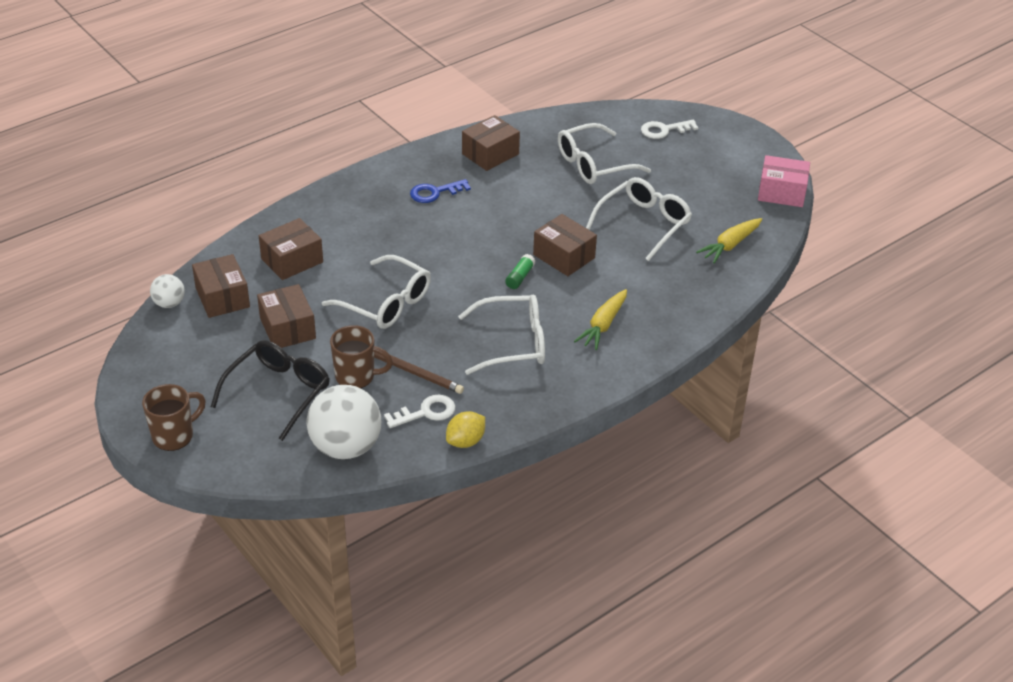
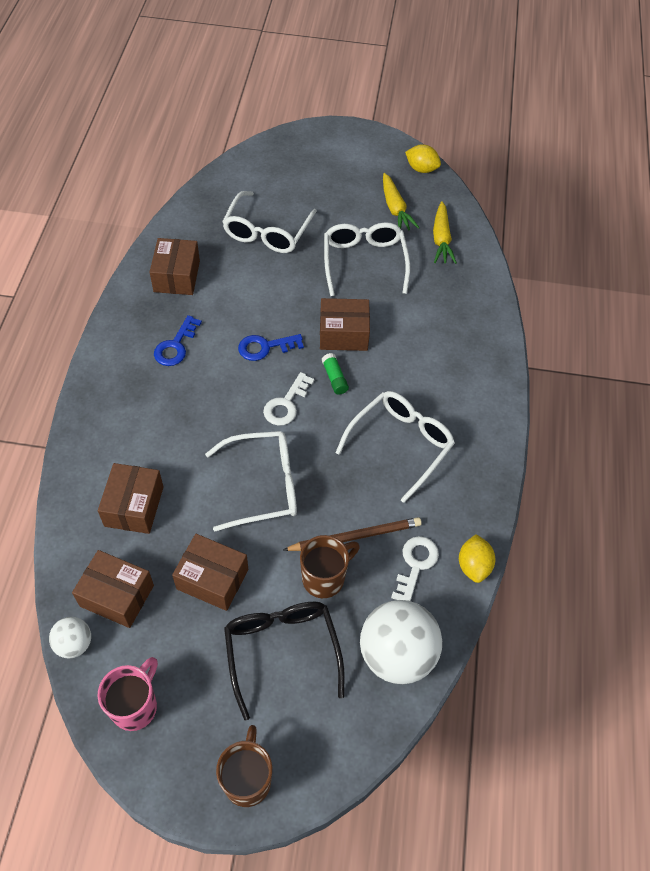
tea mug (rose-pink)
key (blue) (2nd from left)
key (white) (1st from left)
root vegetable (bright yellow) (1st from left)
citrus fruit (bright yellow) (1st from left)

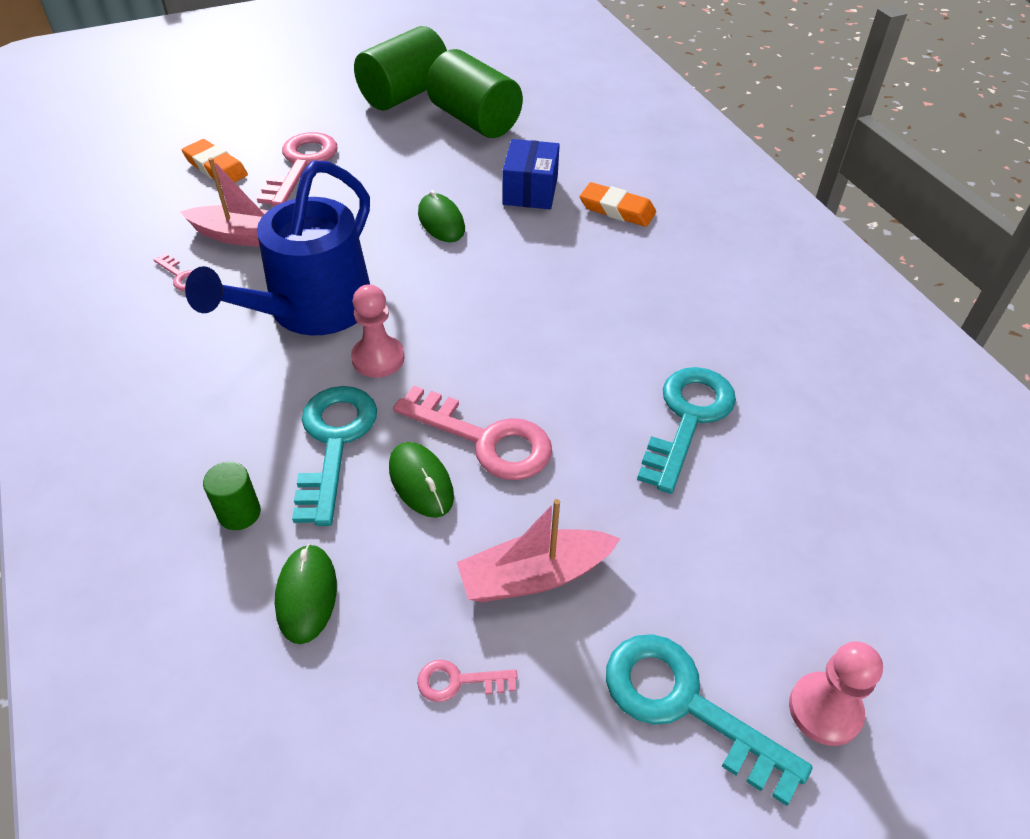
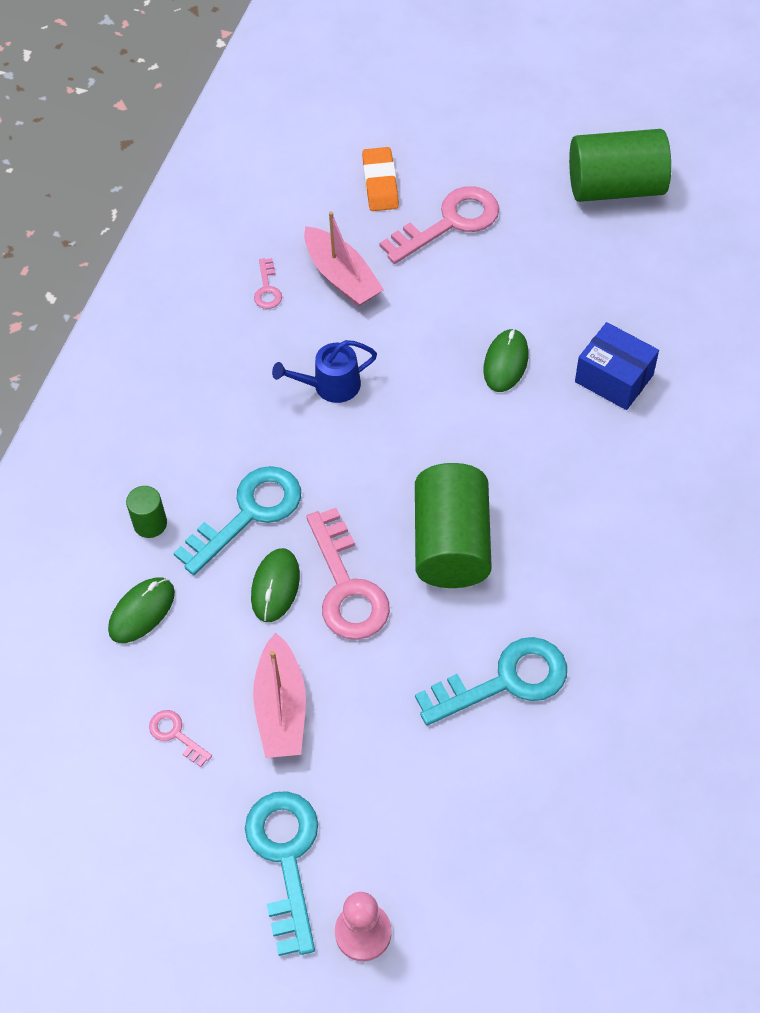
toy boat (rose-pink) (1st from left)
sprinkling can (blue)
cylinder shape (leaf-green) (2nd from left)
box (blue)
chess pawn (rose-pink) (1st from left in the first image)
eraser (orange) (2nd from left in the first image)

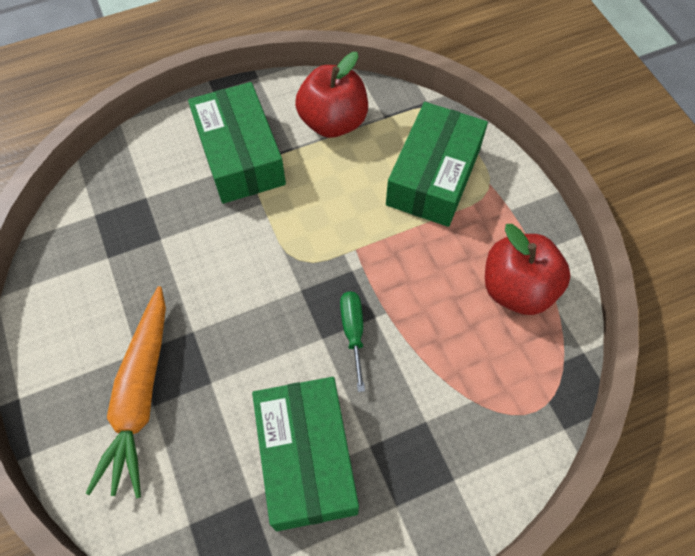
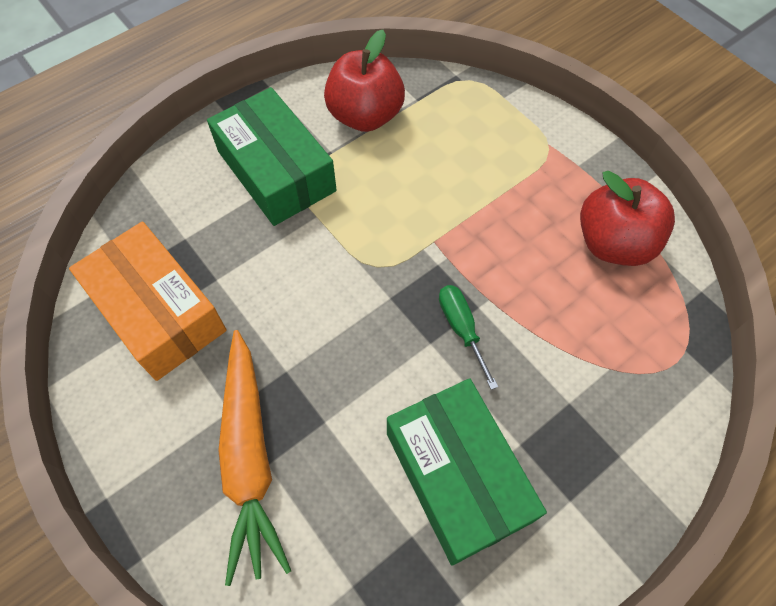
box (orange)
box (leaf-green) (3rd from left in the first image)

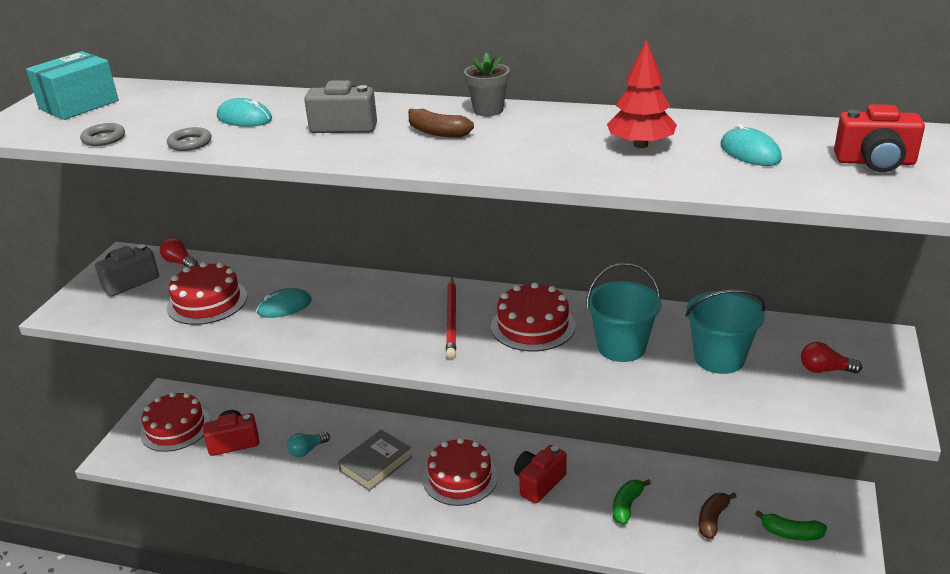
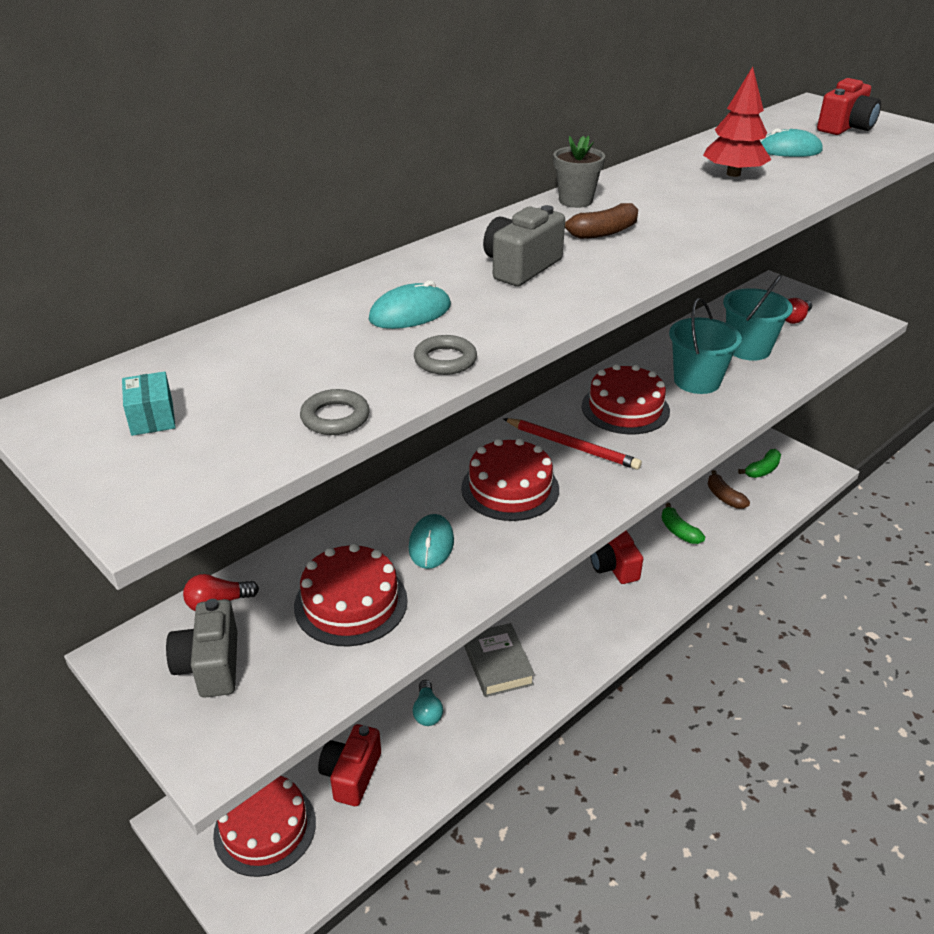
box (aqua)
gateau (scarlet) (3rd from left)

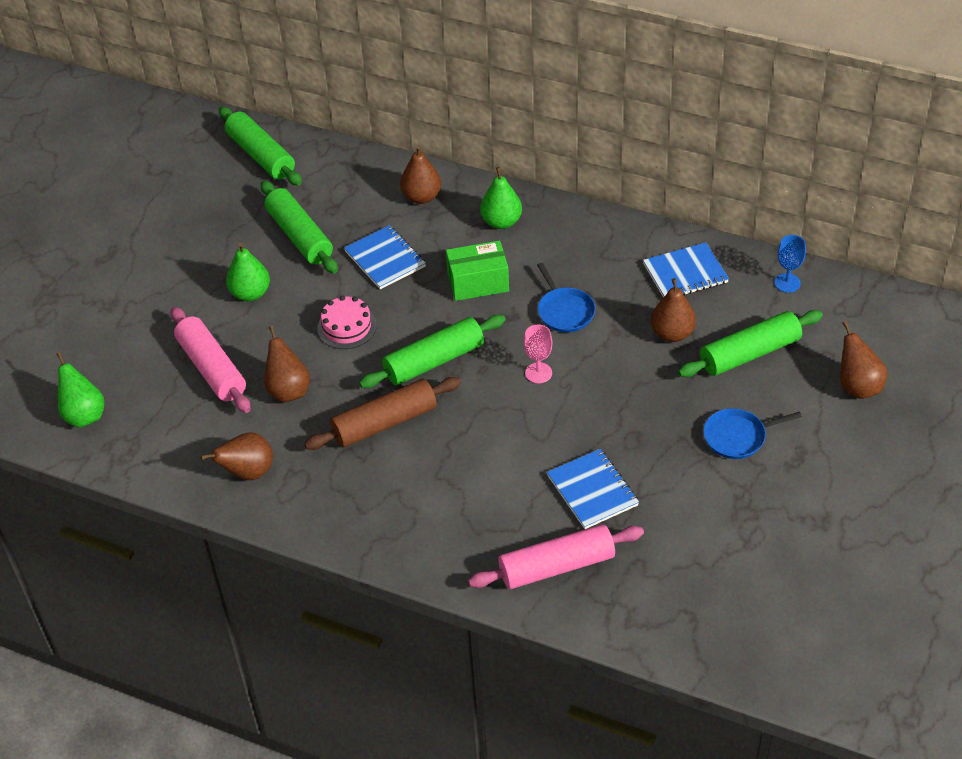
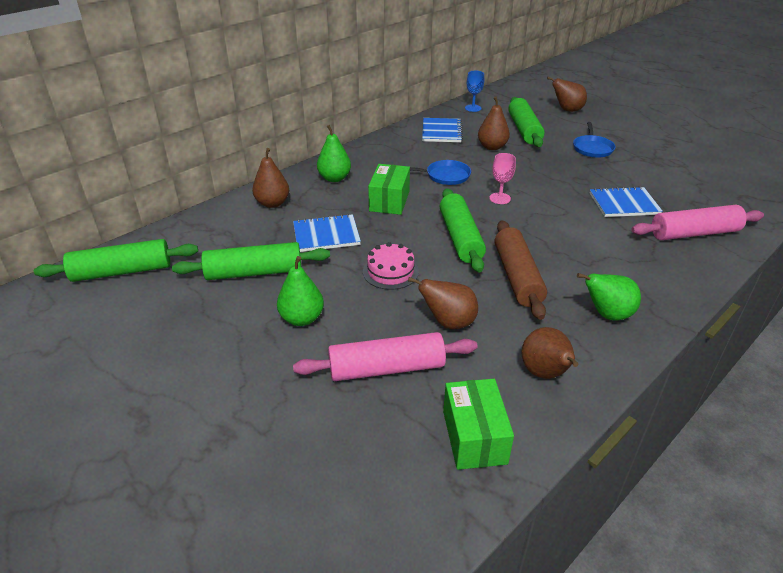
box (leaf-green) (2nd from left)
pear fruit (leaf-green) (3rd from left)
dough roller (rose-pink) (2nd from left)

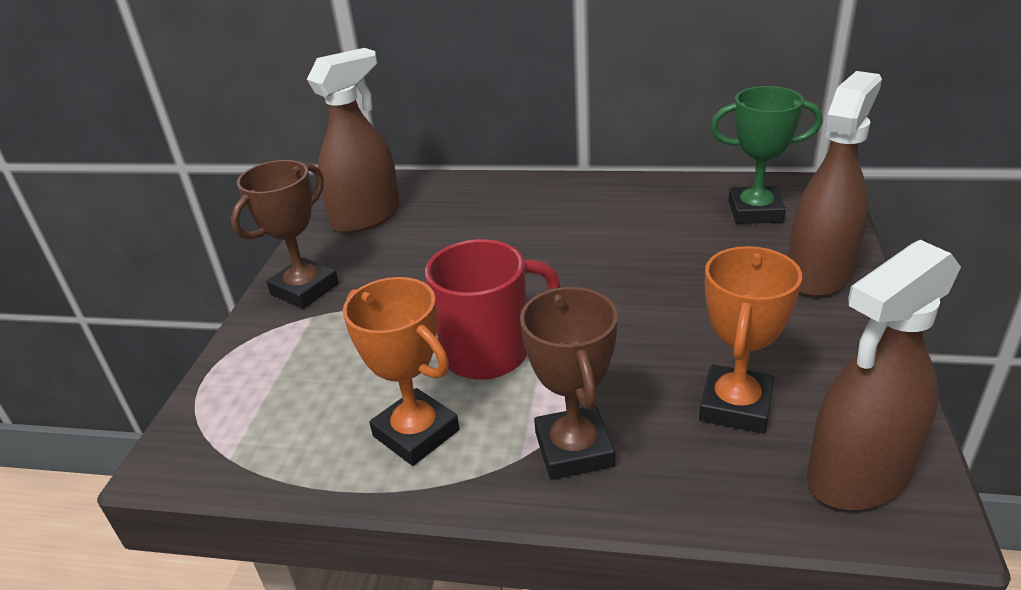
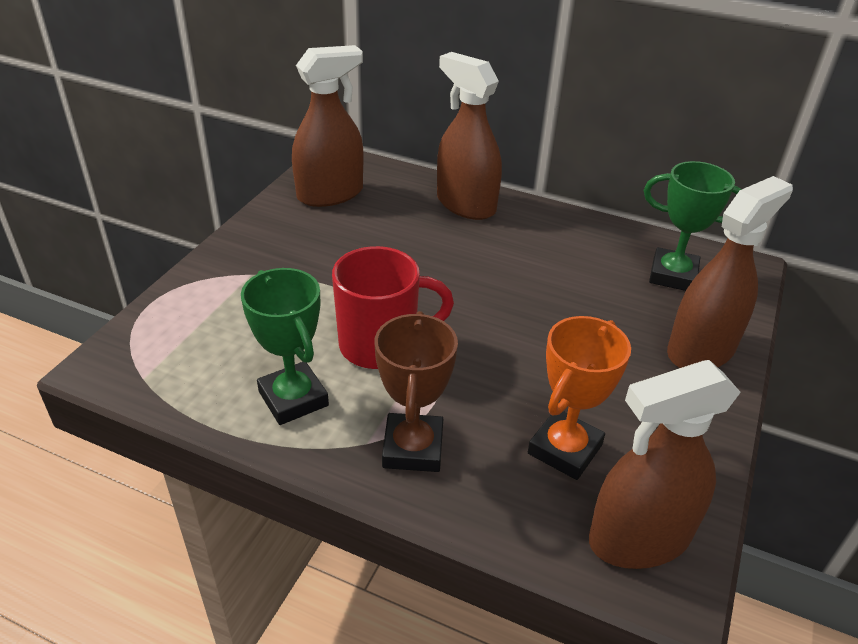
award cup (leaf-green) (1st from left)
spray cleaner (brown) (2nd from left)
award cup (brown) (1st from left in the first image)

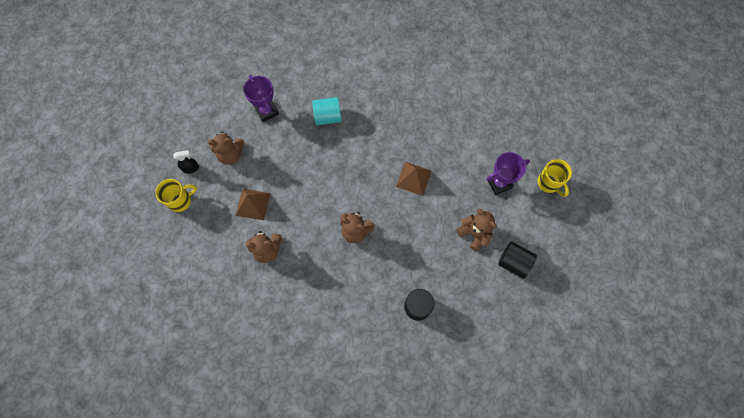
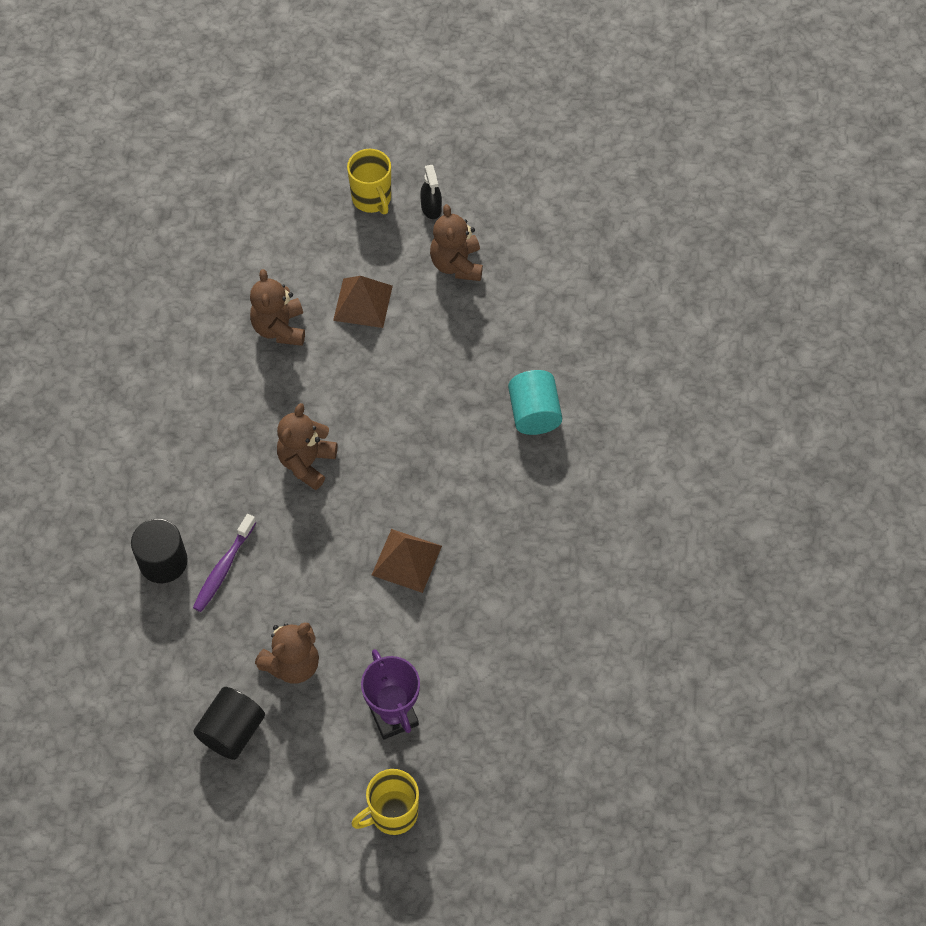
tooth brush (purple)
award cup (purple) (1st from left in the first image)

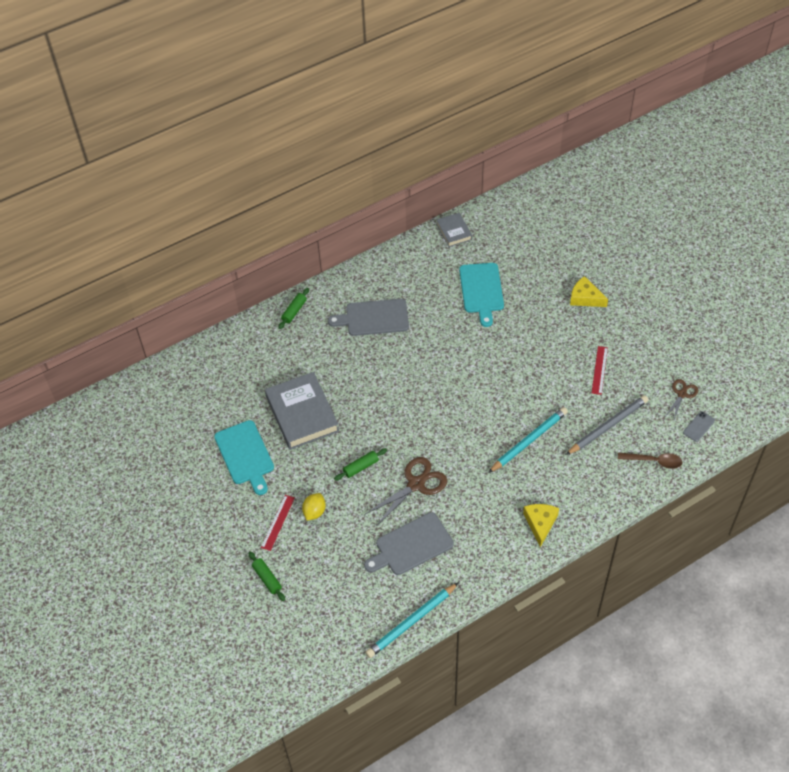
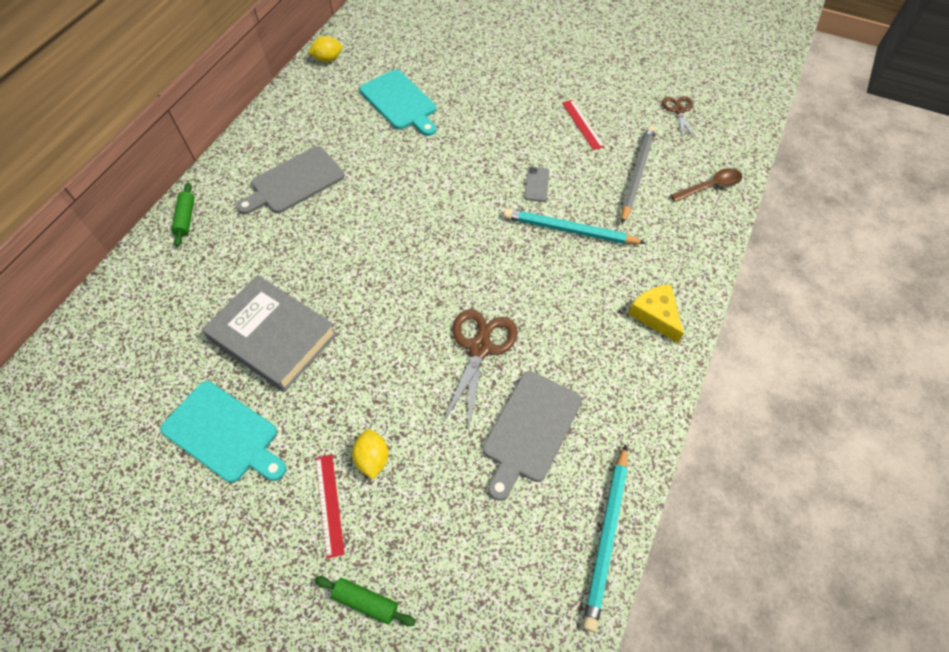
citrus fruit (bright yellow) (1st from left)
wooden pencil (aqua) (1st from left)
smartphone (ash-grey)
dough roller (leaf-green) (3rd from left in the first image)
cheese (bright yellow) (2nd from left in the first image)

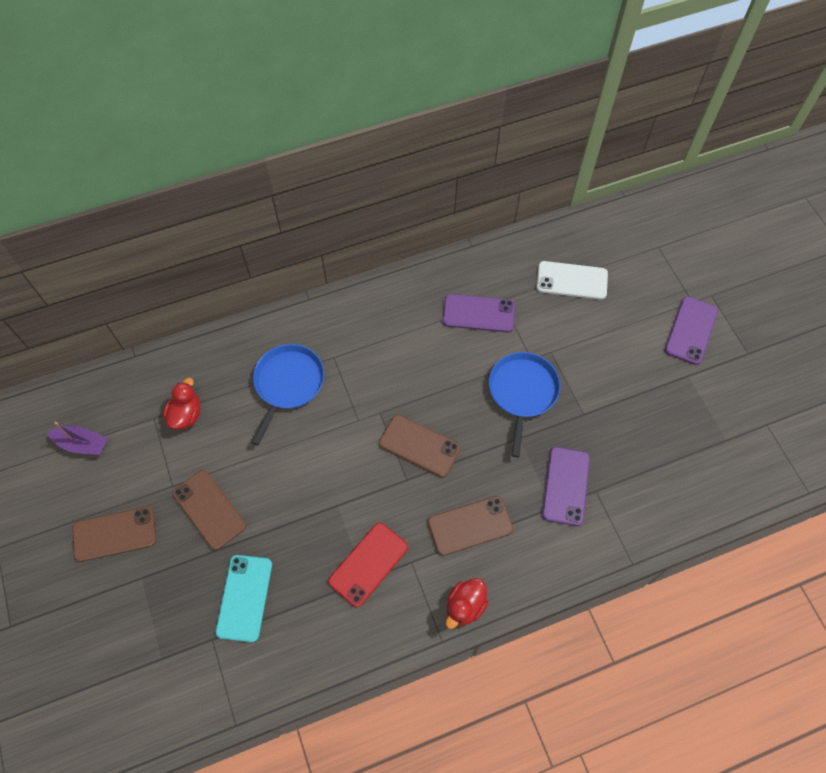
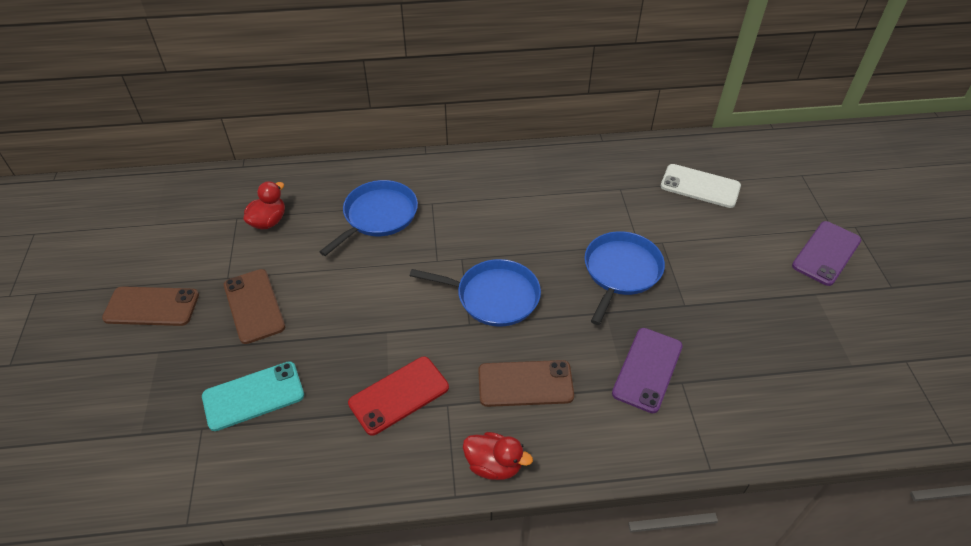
smartphone (aqua)
skillet (blue) (2nd from left)
duck (scarlet) (2nd from left)
toy boat (purple)
smartphone (purple) (1st from left in the first image)

